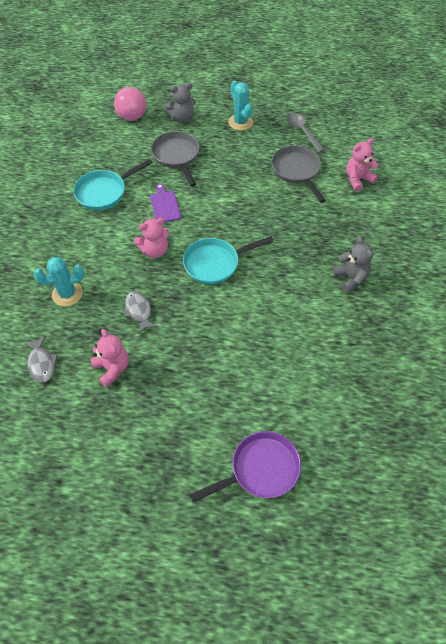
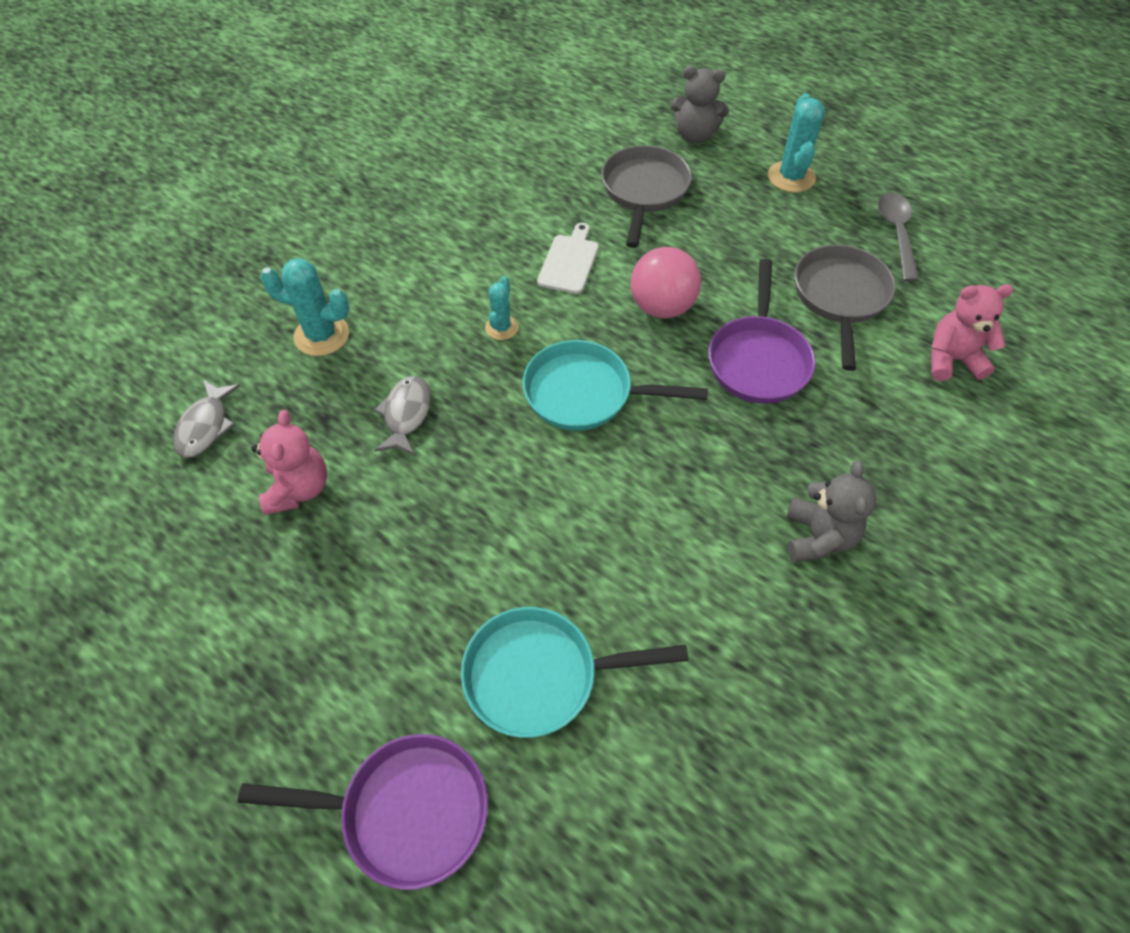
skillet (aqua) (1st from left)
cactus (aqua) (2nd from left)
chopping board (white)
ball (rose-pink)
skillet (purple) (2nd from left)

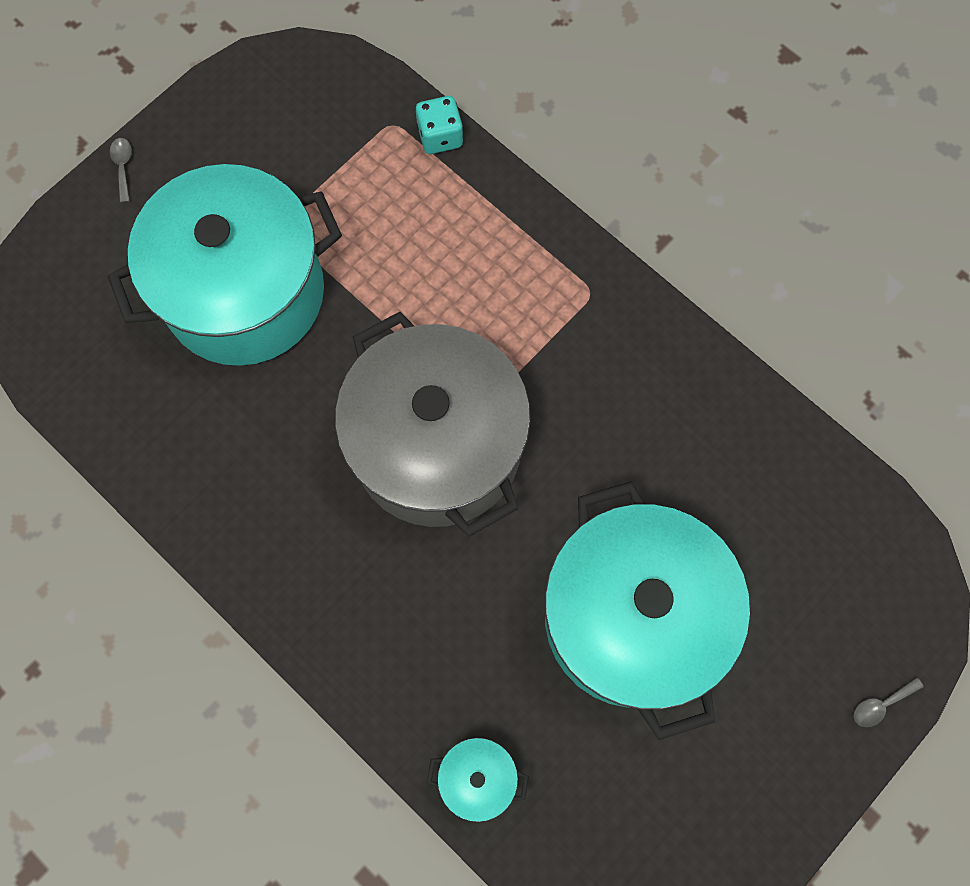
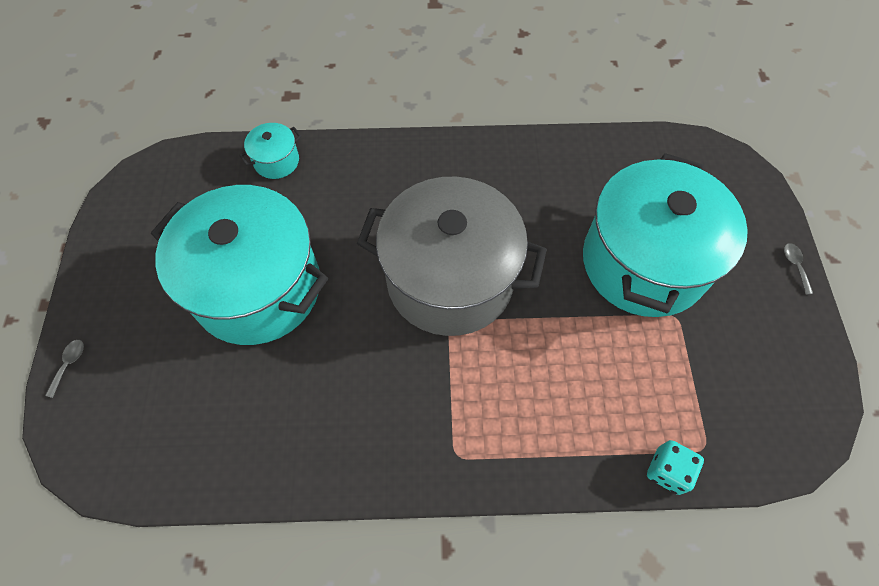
tablespoon (ash-grey) (2nd from left)

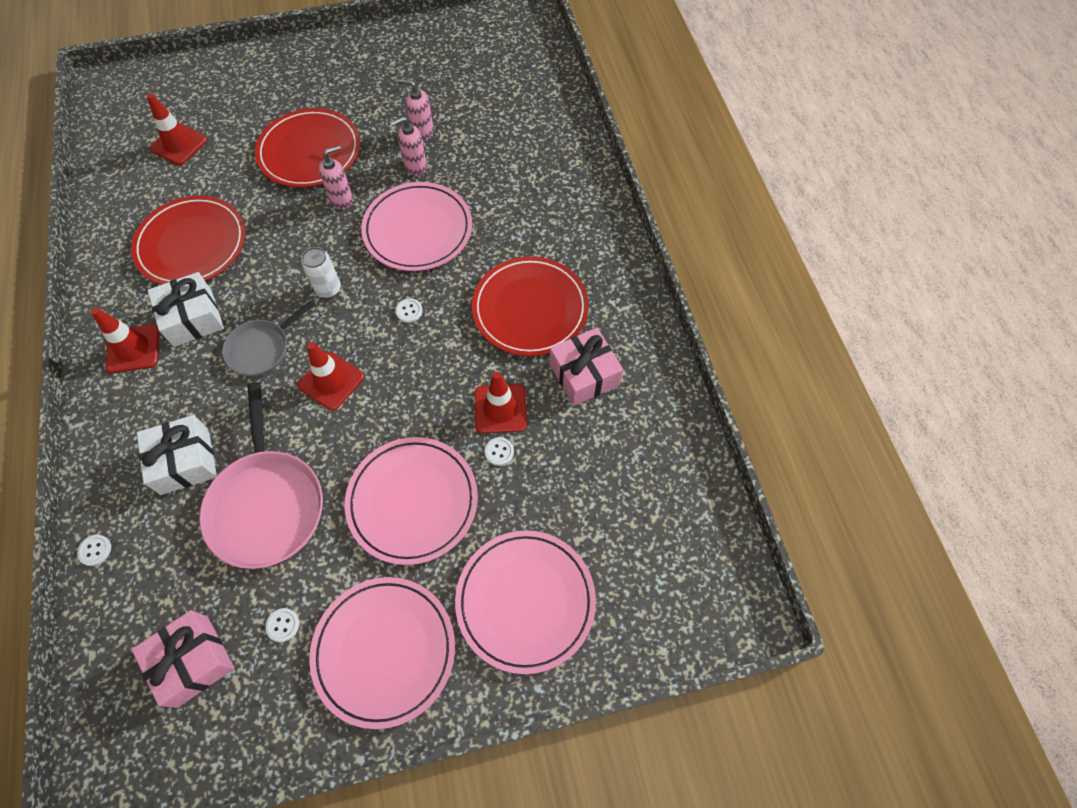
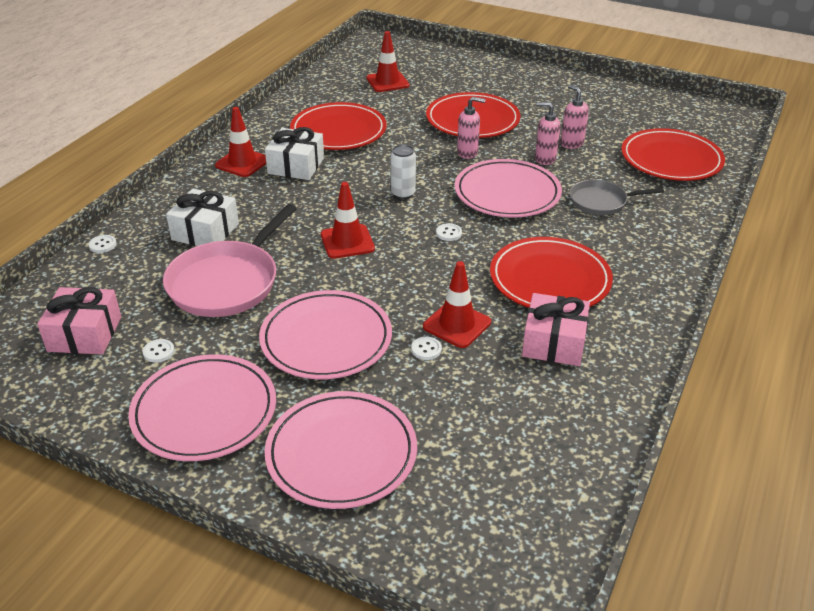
skillet (ash-grey)
flat dish (scarlet) (4th from left)

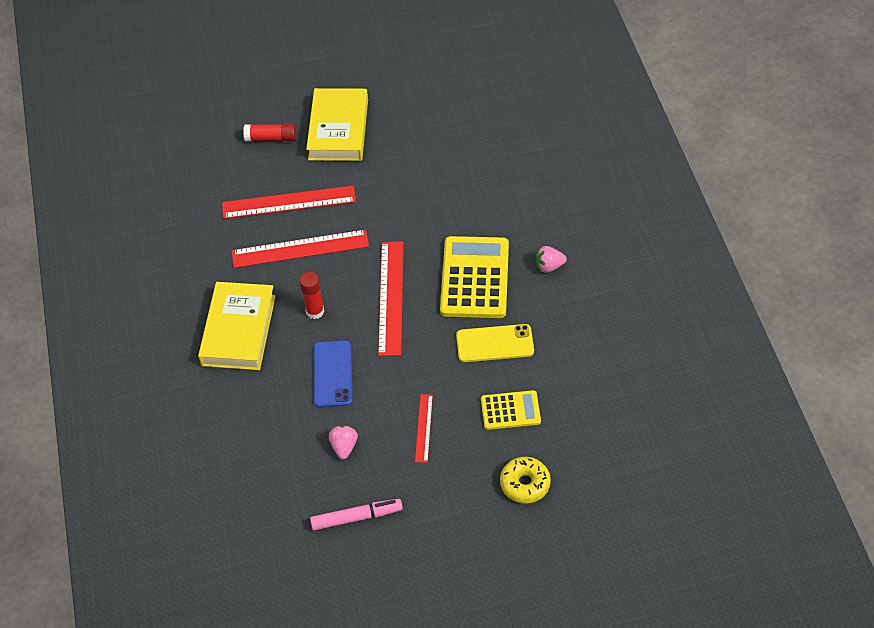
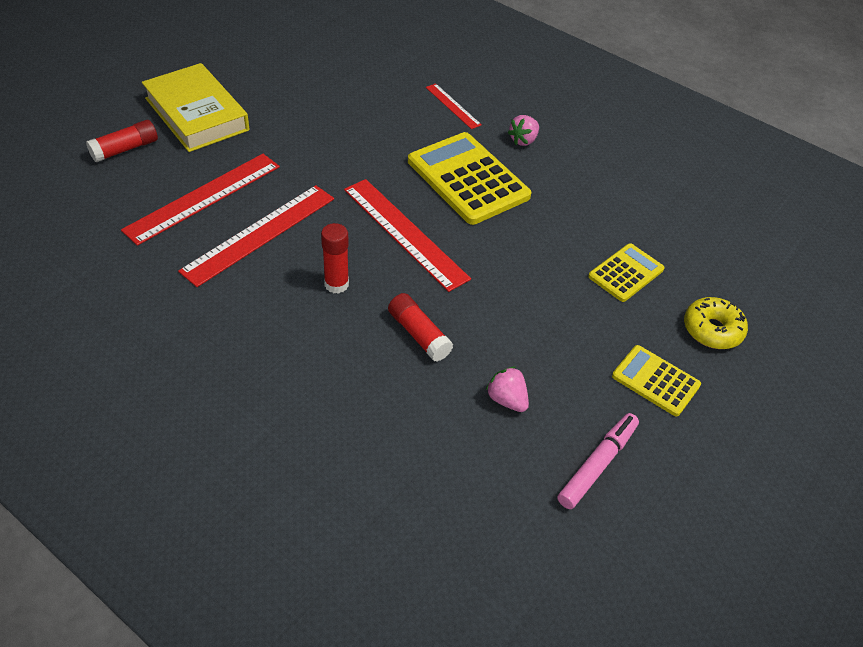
glue (scarlet) (3rd from left)
measuring stick (scarlet) (4th from left)
calculator (bright yellow) (3rd from left)
hardback (bright yellow) (1st from left in the first image)
smartphone (bright yellow)

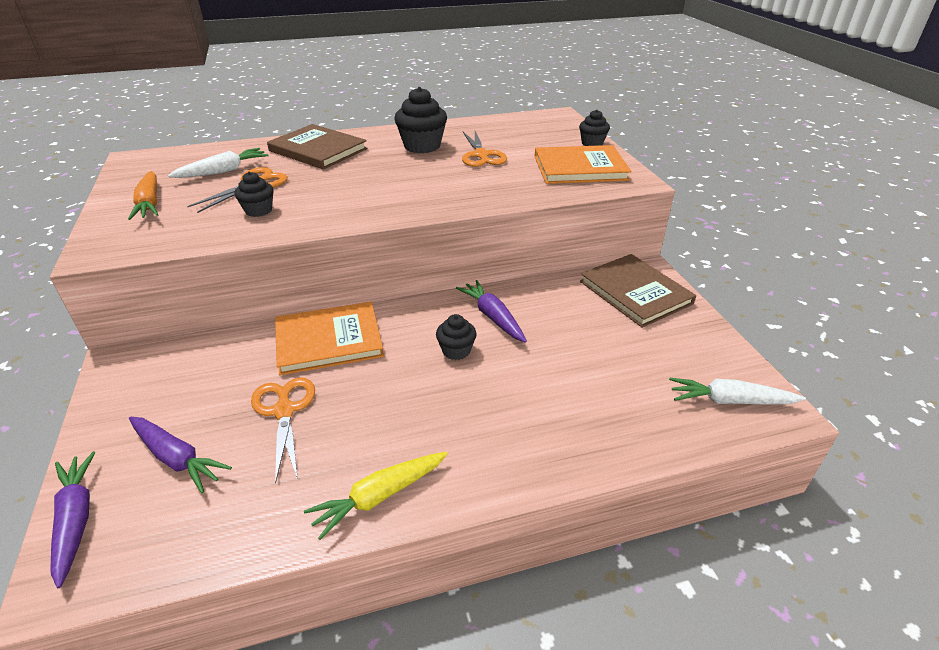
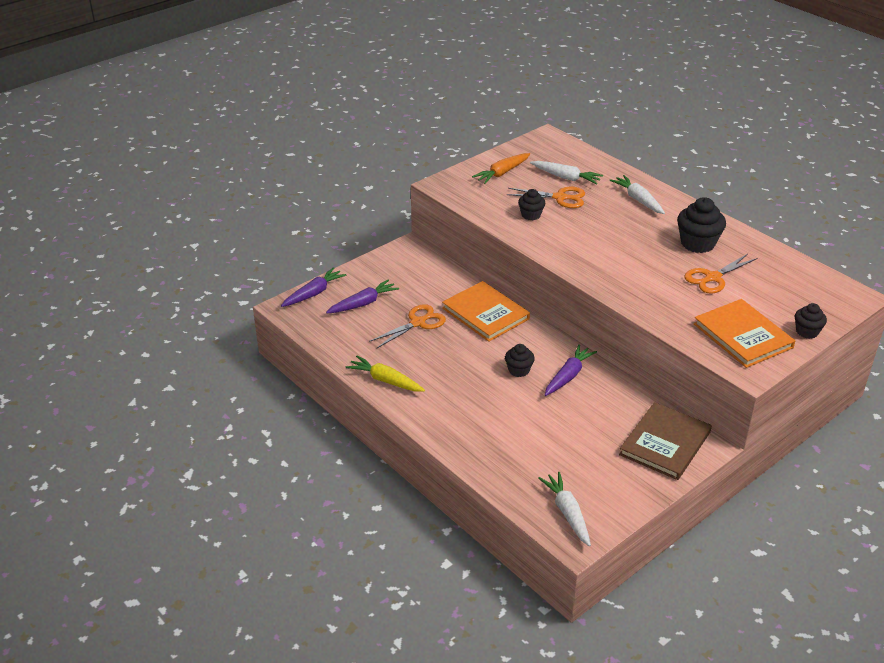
root vegetable (purple) (2nd from left)
root vegetable (white) (3rd from left)

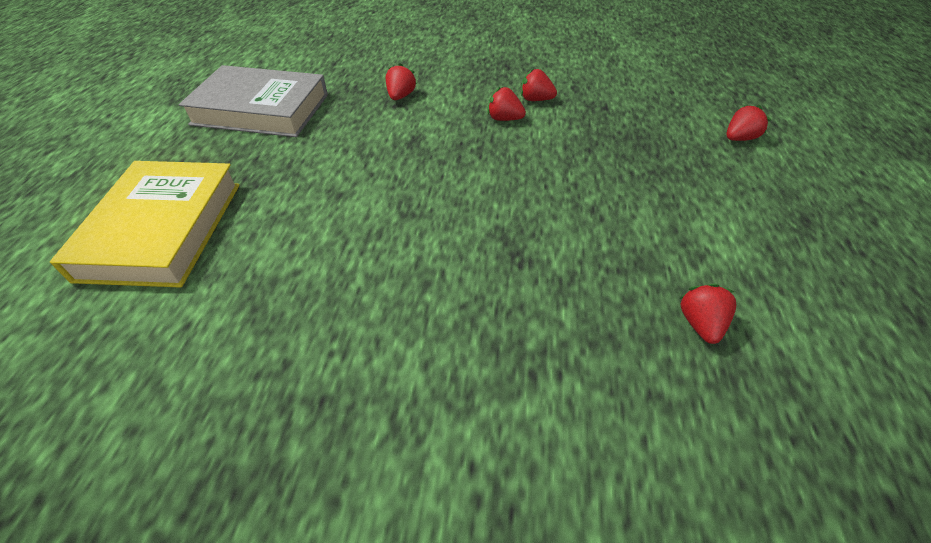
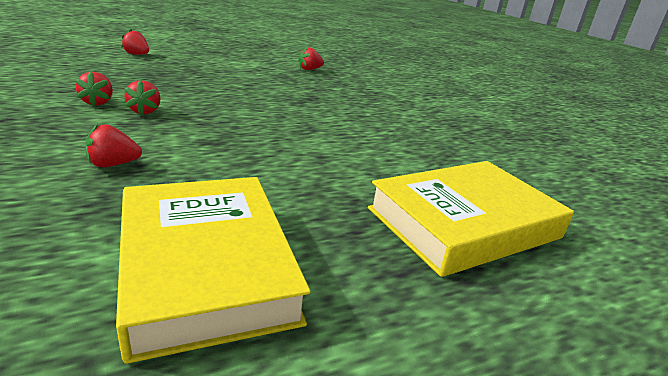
hardback (bright yellow) (1st from left)

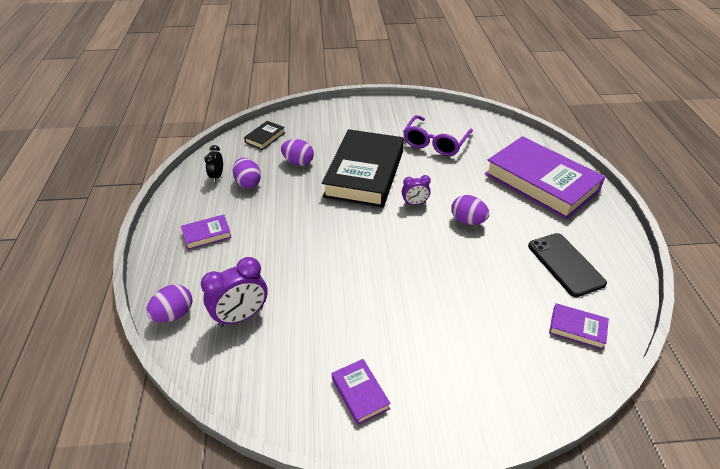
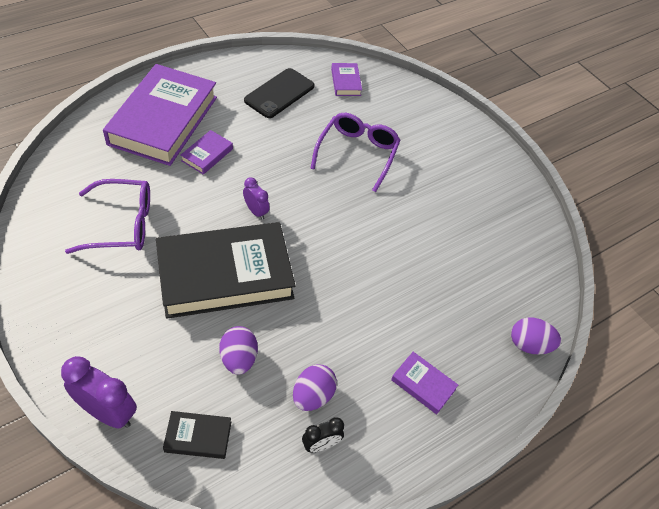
bedside clock (purple) (1st from left)
hardback (purple) (2nd from left)
spectacles (purple) (2nd from left)
egg (purple) (4th from left in the first image)

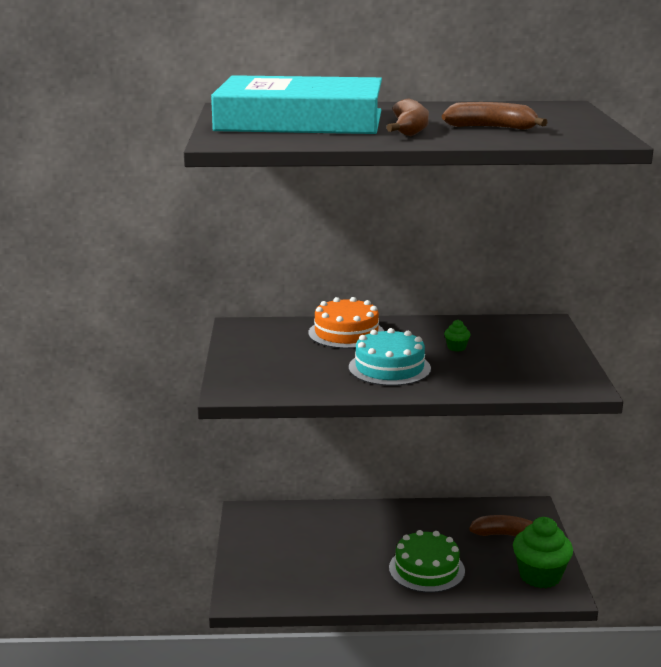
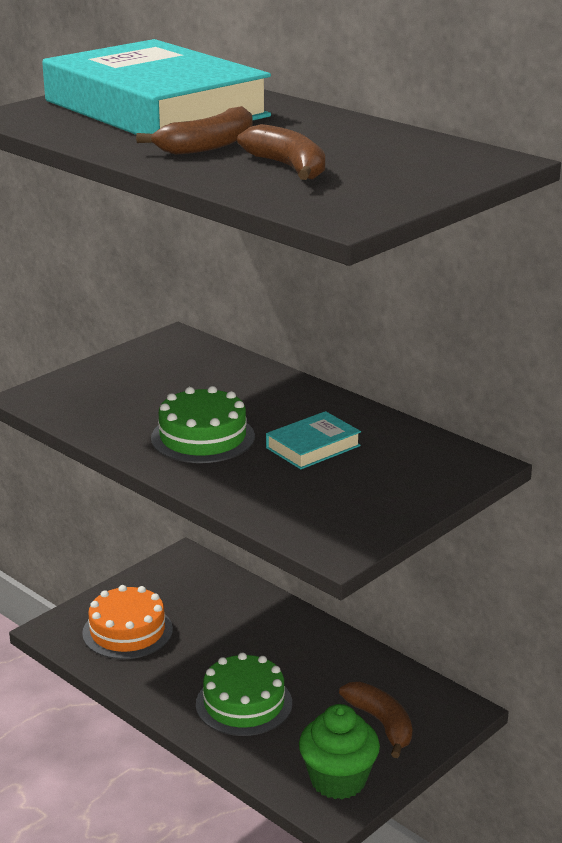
gateau (orange)
gateau (leaf-green) (1st from left)
hardback (aqua) (2nd from left)

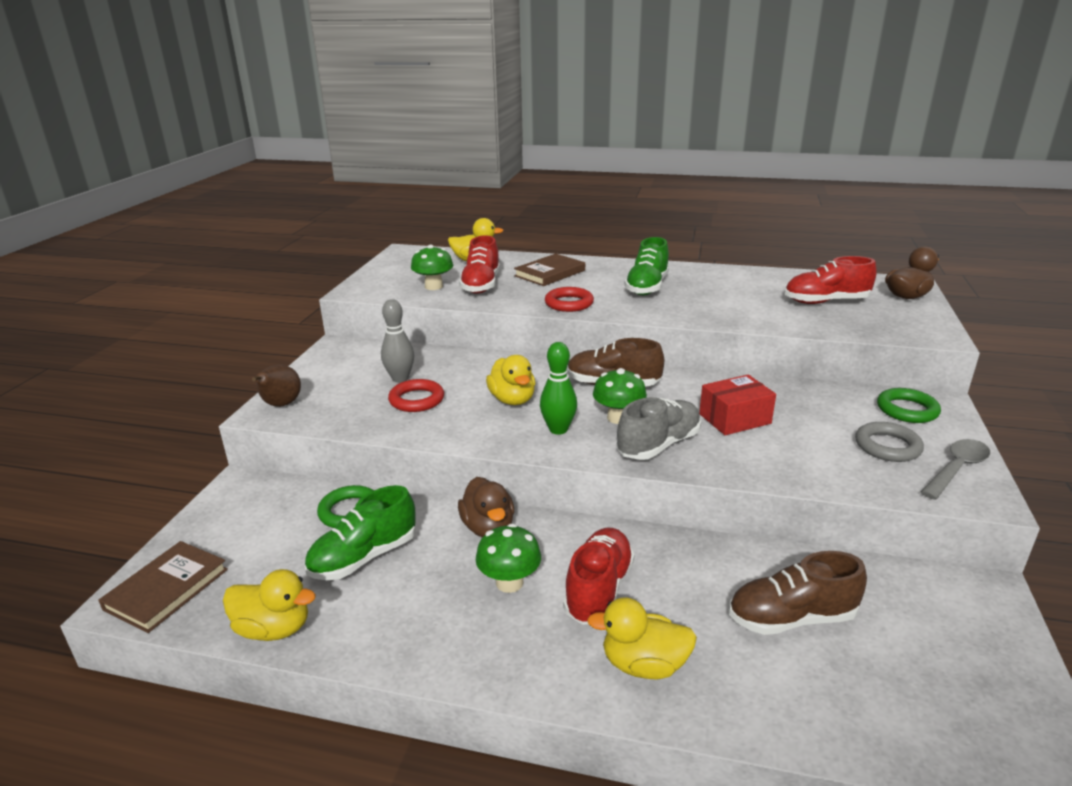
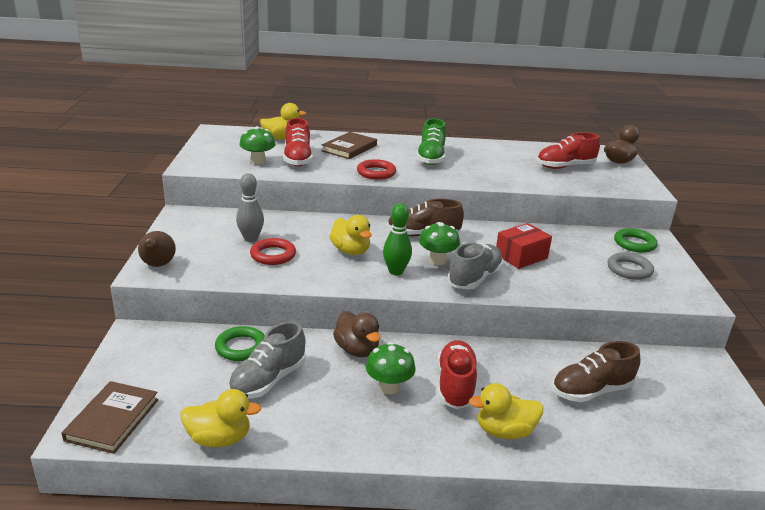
lace-up shoe (ash-grey) (1st from left)
tablespoon (ash-grey)

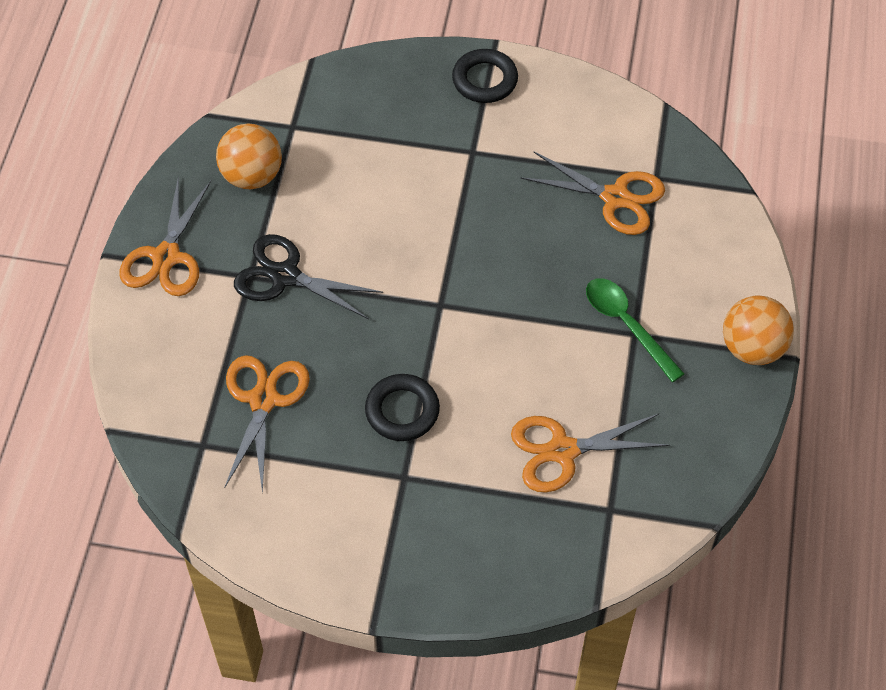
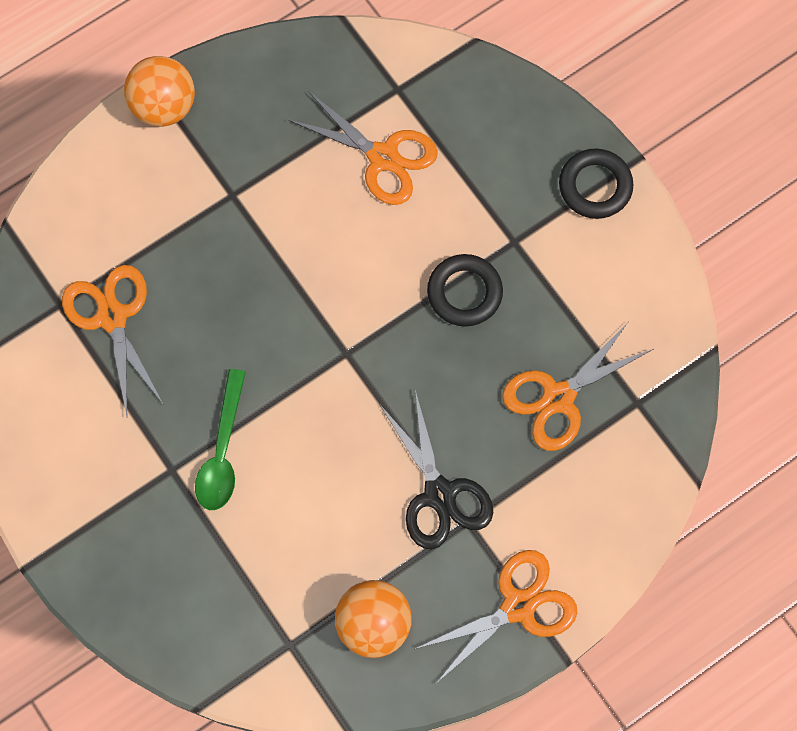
tablespoon (leaf-green)
ring (black) (2nd from left)

